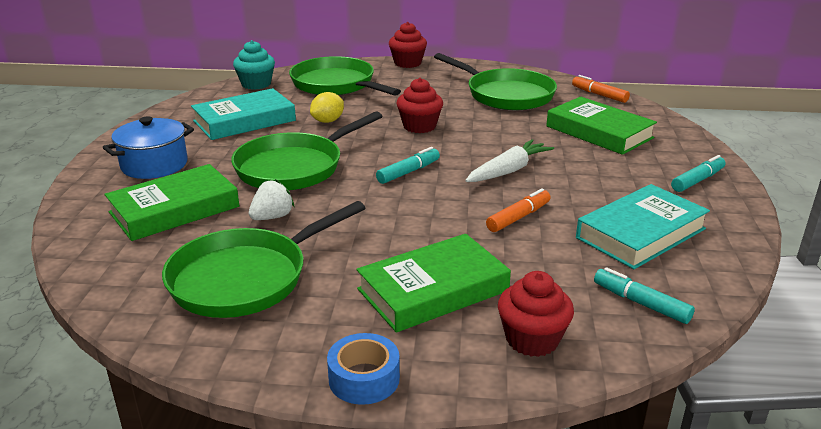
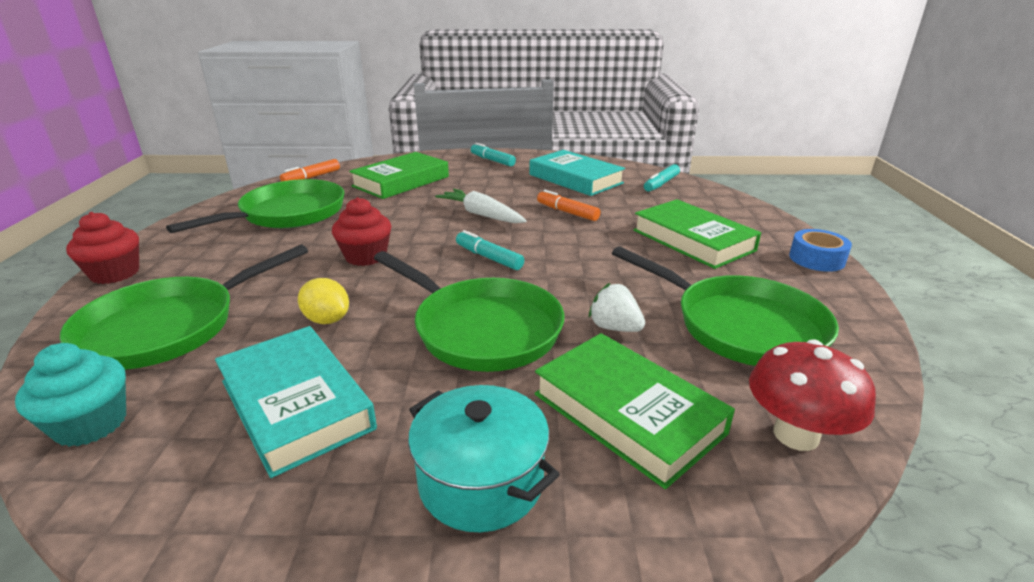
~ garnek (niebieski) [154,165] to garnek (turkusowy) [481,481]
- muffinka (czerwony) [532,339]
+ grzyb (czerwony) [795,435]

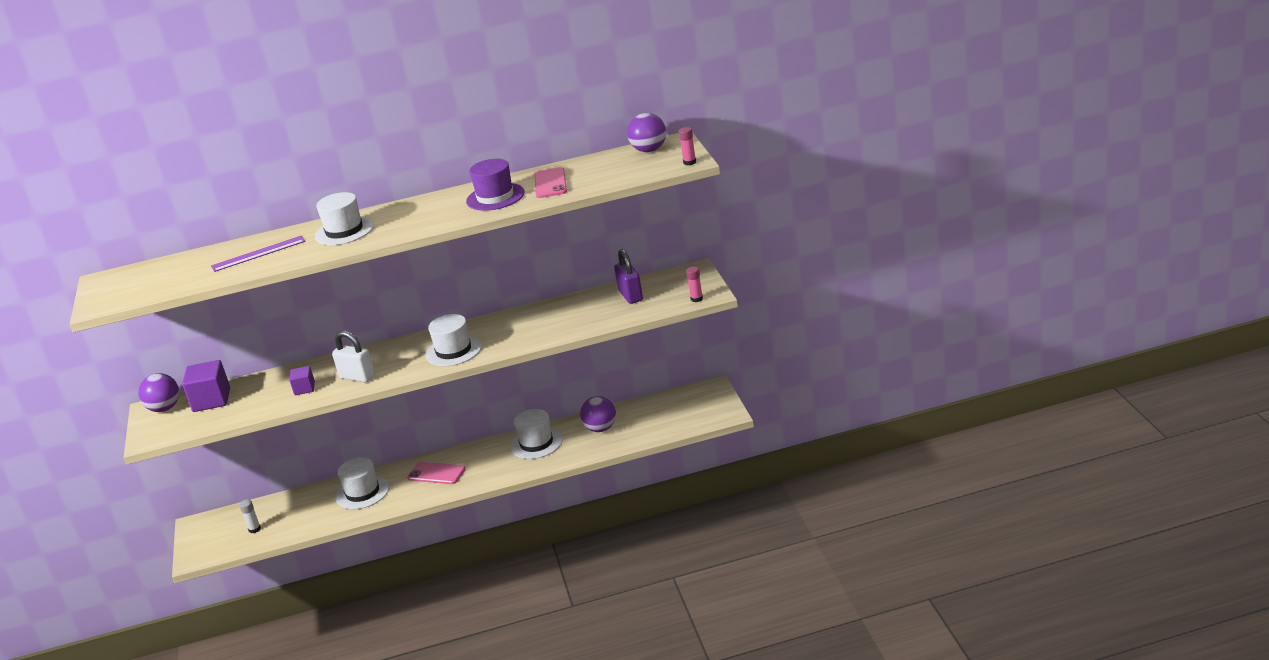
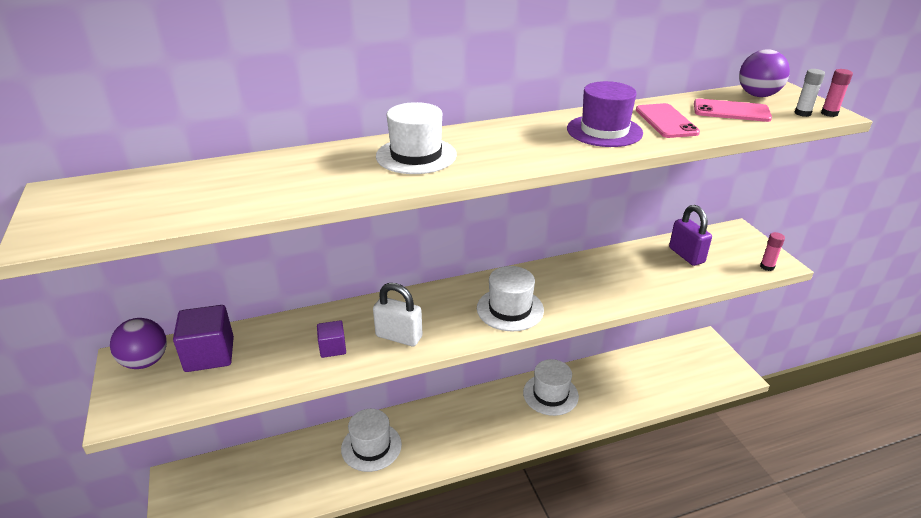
- linijka (fioletowy) [258,254]
- piłka (fioletowy) [601,428]
~ telefon (różowy) [436,473] to [731,111]
~ klej w sztyfcie (biały) [254,529] to [802,113]

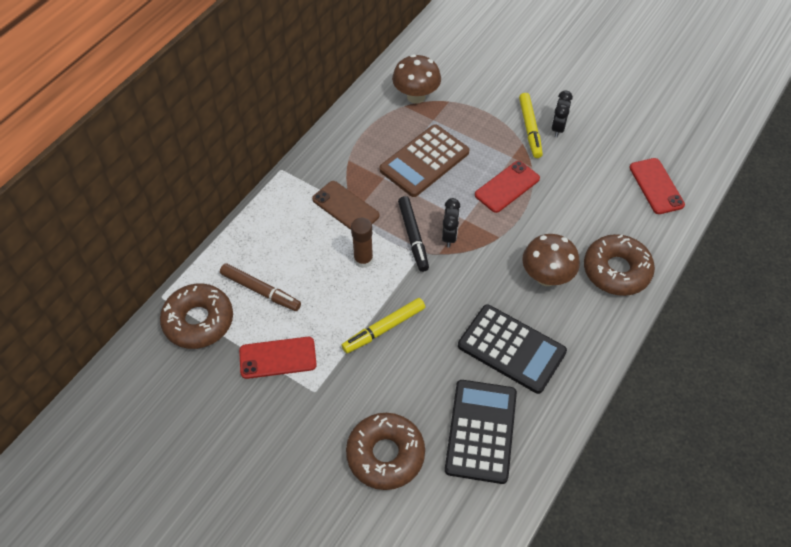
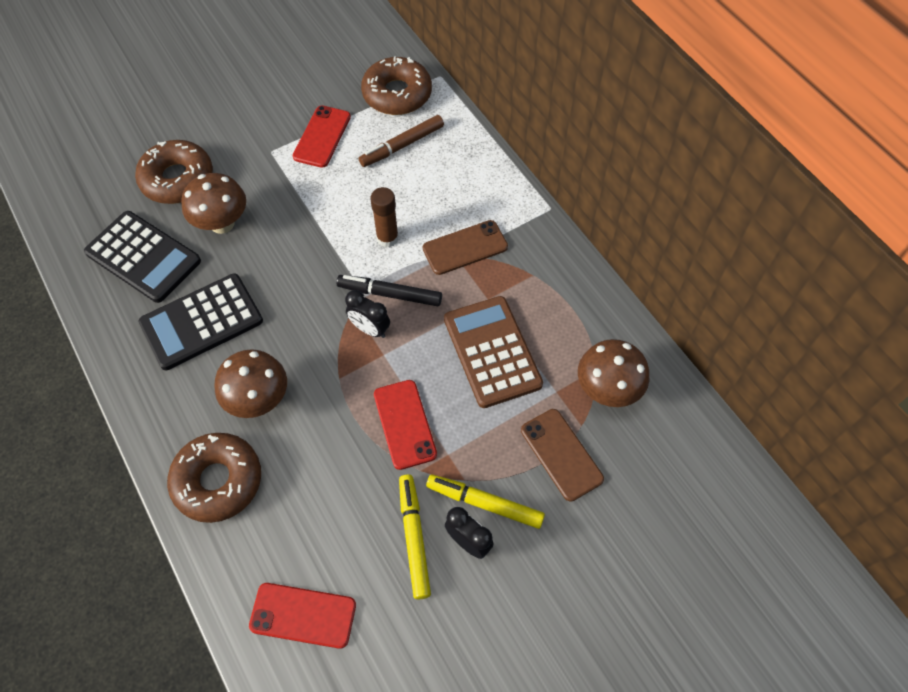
~ flamaster (żółty) [384,329] to [414,538]
+ grzyb (brązowy) [222,223]
+ telefon (brązowy) [561,454]

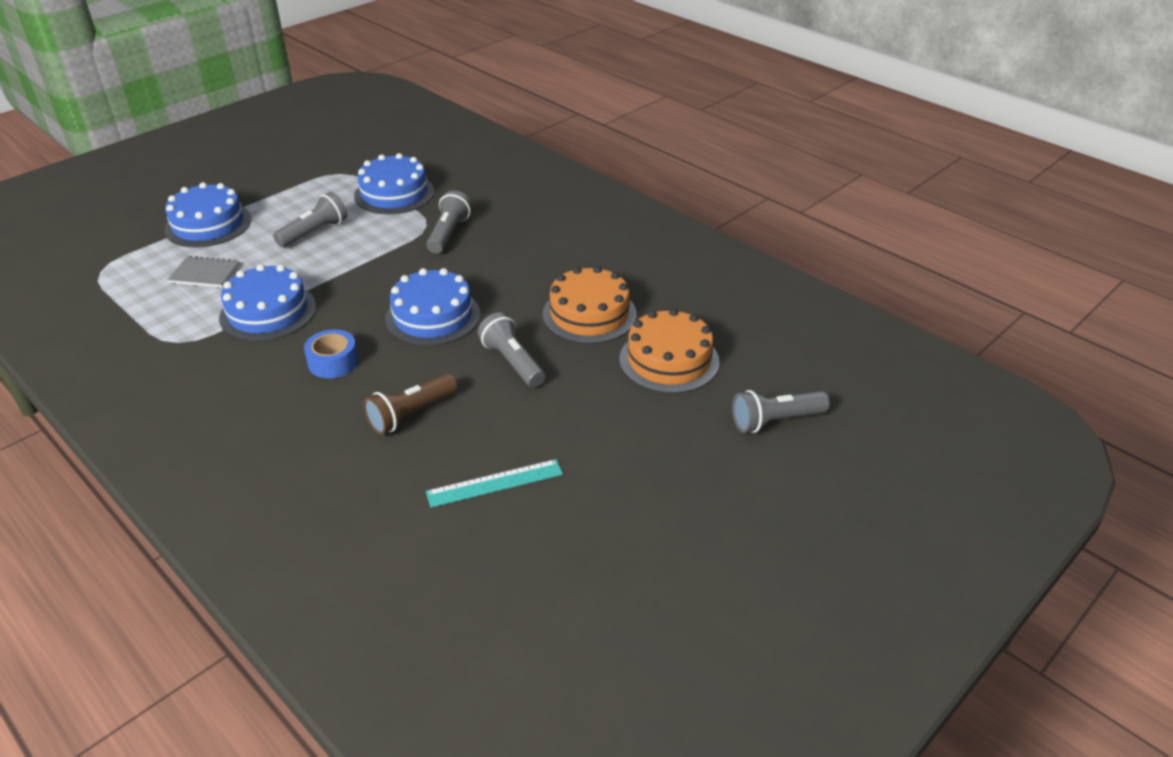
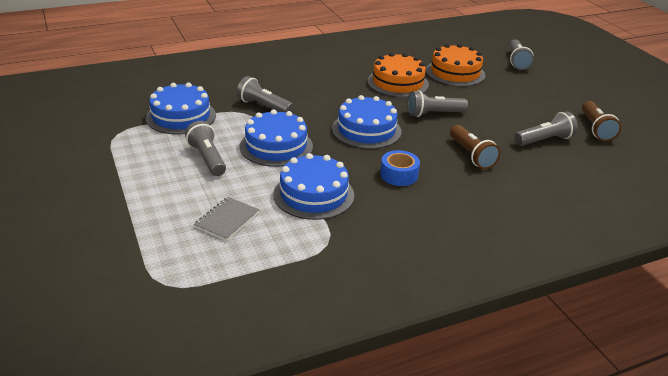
~ tort (niebieski) [208,224] to [276,146]
~ linijka (turkusowy) [495,483] to latarka (szary) [544,140]
+ latarka (brązowy) [596,129]

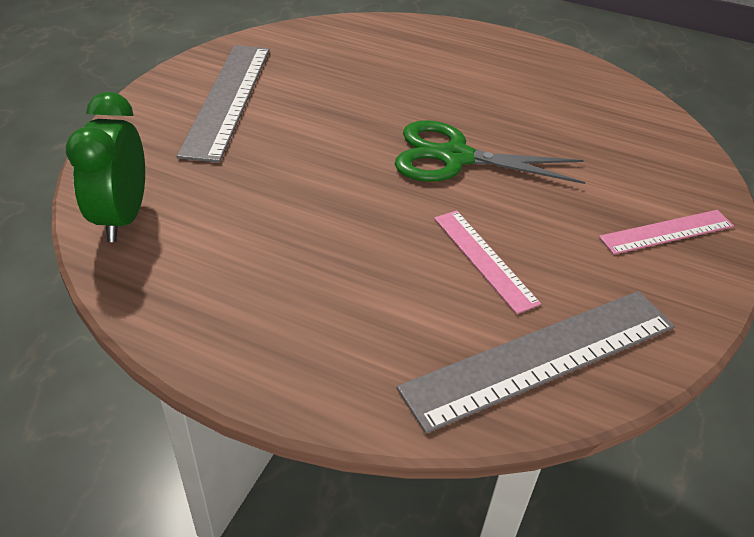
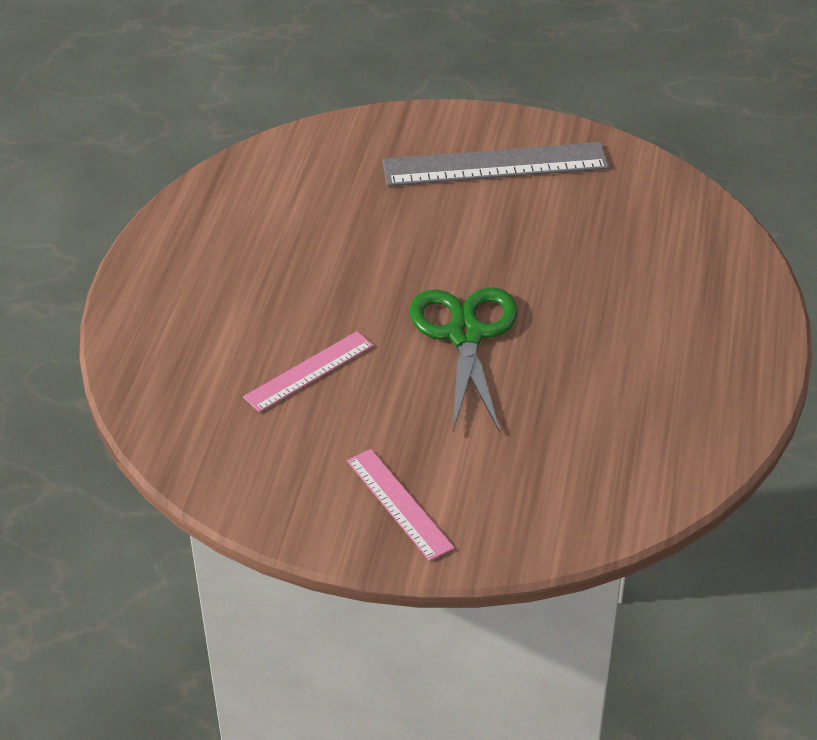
- budzik (zielony) [122,218]
- linijka (szary) [541,357]

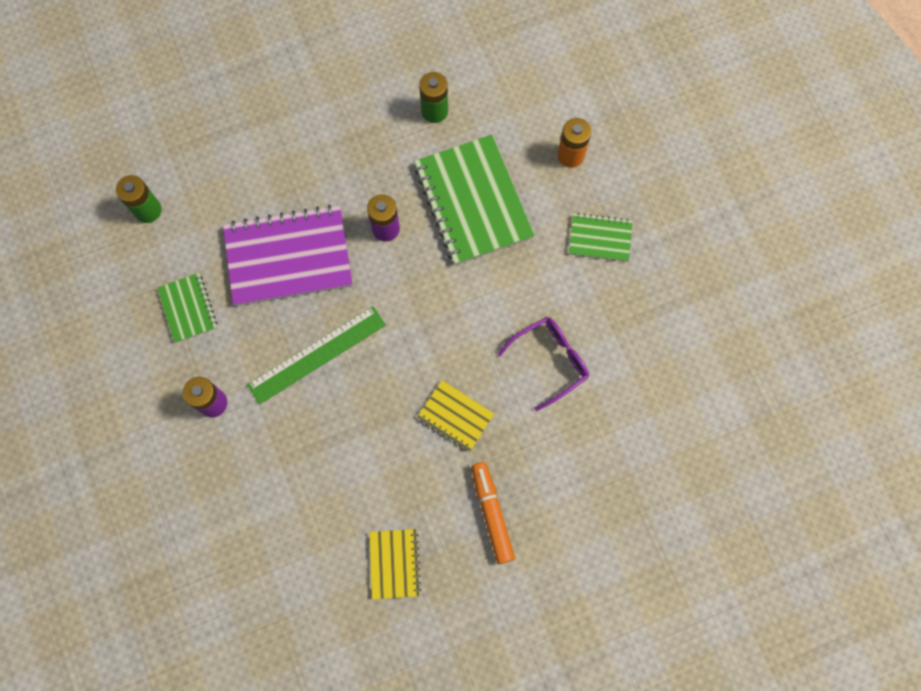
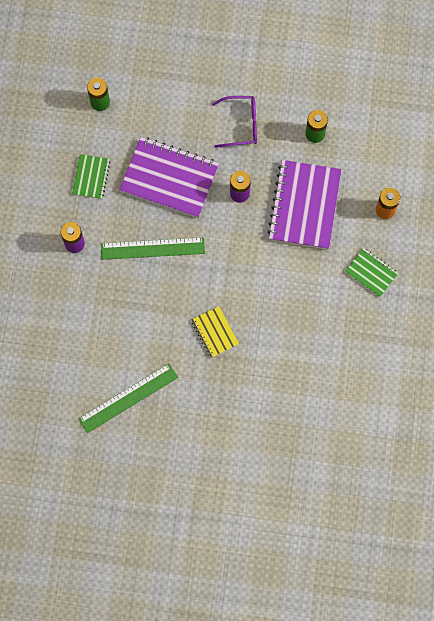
~ zeszyt (zielony) [473,202] to zeszyt (fioletowy) [304,206]
~ okulary (fioletowy) [550,361] to [241,124]
- flamaster (pomarańczowy) [492,513]
~ zeszyt (żółty) [394,564] to linijka (zielony) [128,398]

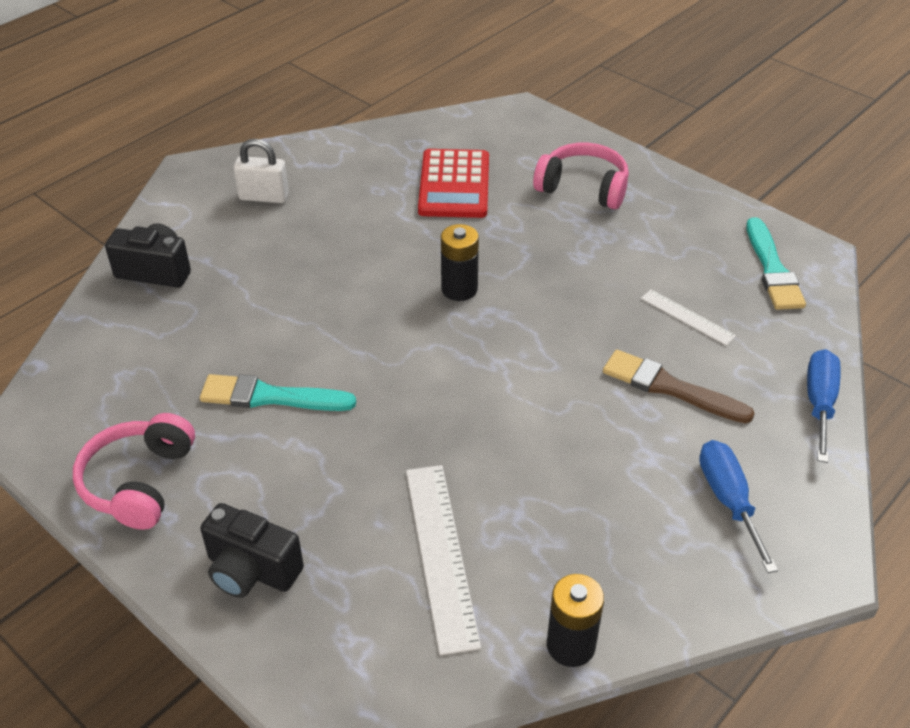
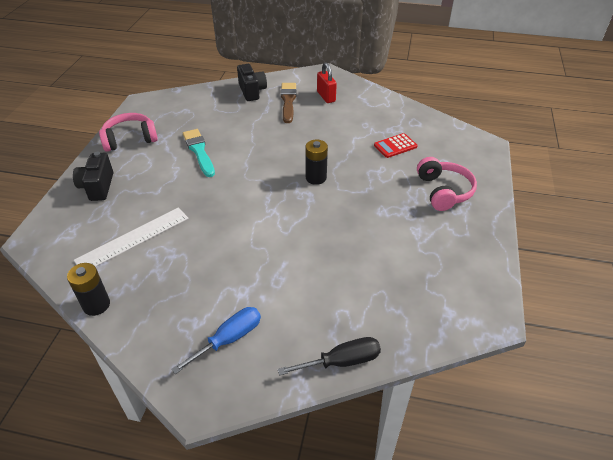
~ kłódka (biały) [264,197] to kłódka (czerwony) [326,97]
~ kalkulator (czerwony) [454,185] = [395,146] x0.61
- pędzel (turkusowy) [772,269]
- linijka (biały) [687,317]
~ śrubokręt (niebieski) [819,403] to śrubokręt (czarny) [342,361]
~ pędzel (brązowy) [669,387] to [288,101]

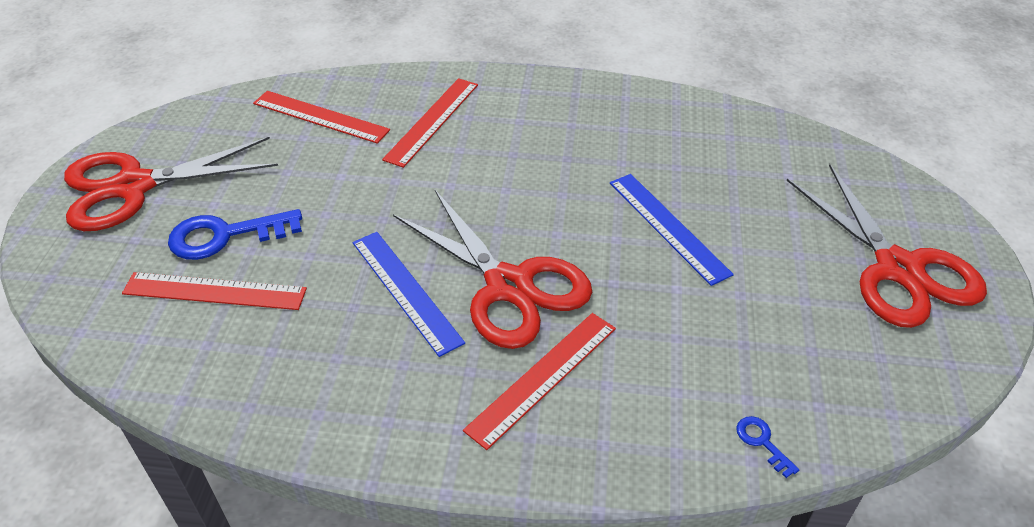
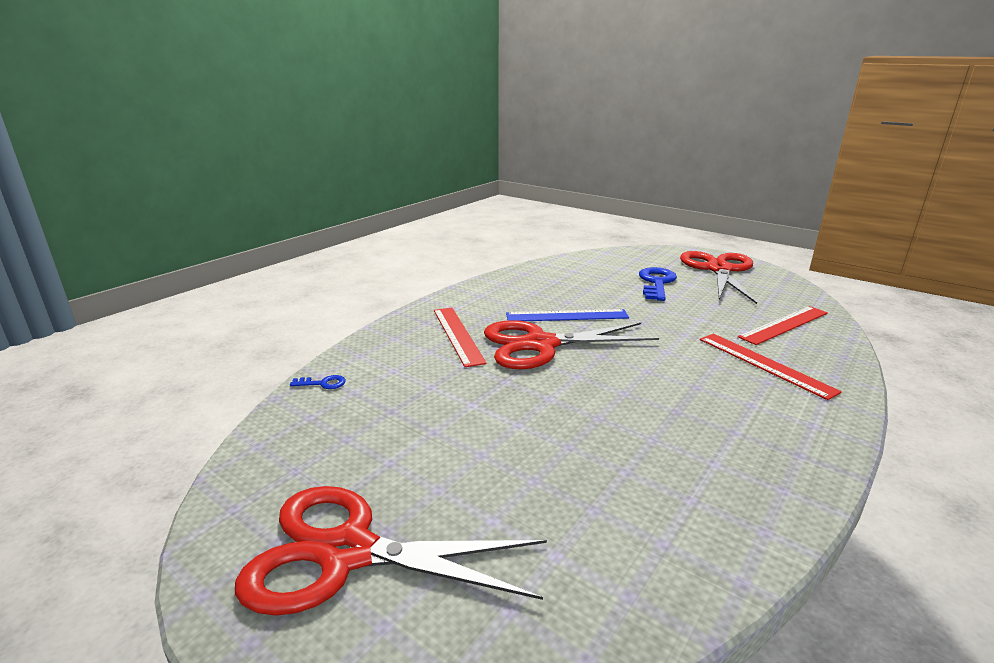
- linijka (niebieski) [668,227]
- linijka (czerwony) [214,291]

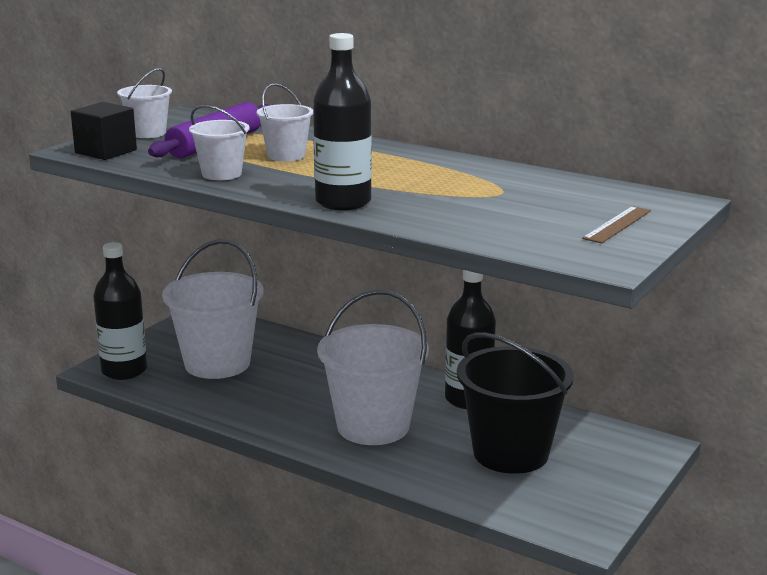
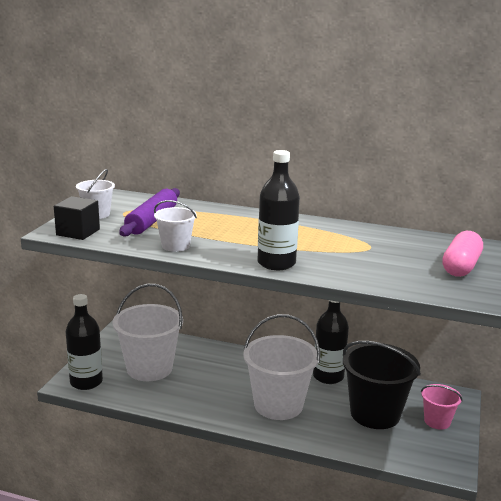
- wiadro (biały) [286,156]
~ linijka (brązowy) [617,224] to kapsułka (różowy) [461,267]
+ wiadro (różowy) [437,421]

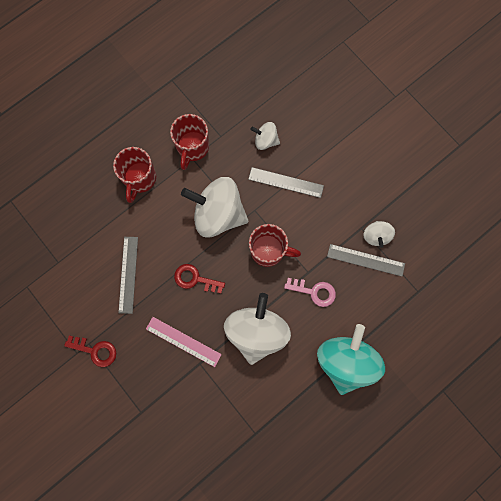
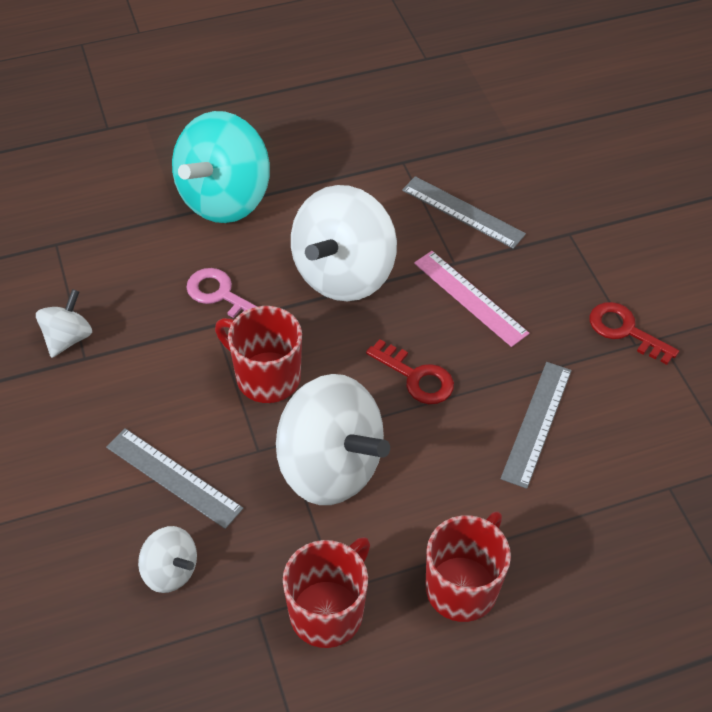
~ linijka (szary) [365,260] to [463,212]

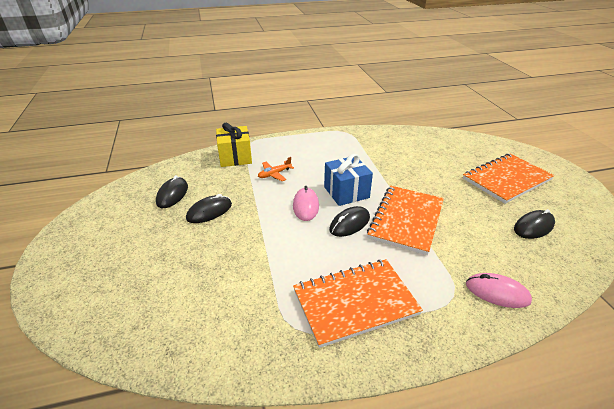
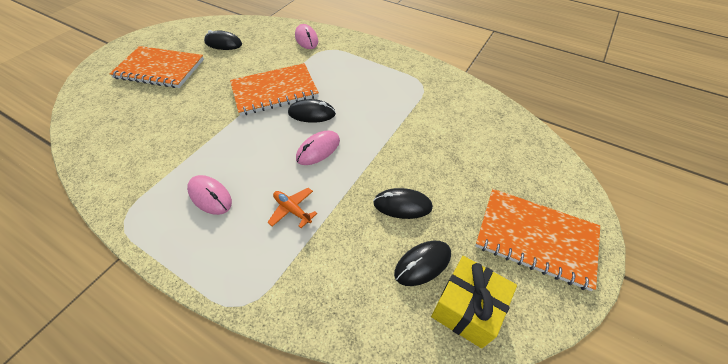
~ prezent (żółty) [235,157] to [466,309]
- prezent (niebieski) [346,192]
~ samolot (pomarańczowy) [274,174] = [292,210] 150 degrees counterclockwise
~ zeszyt (pomarańczowy) [355,302] to [535,238]
+ myszka (różowy) [210,196]

